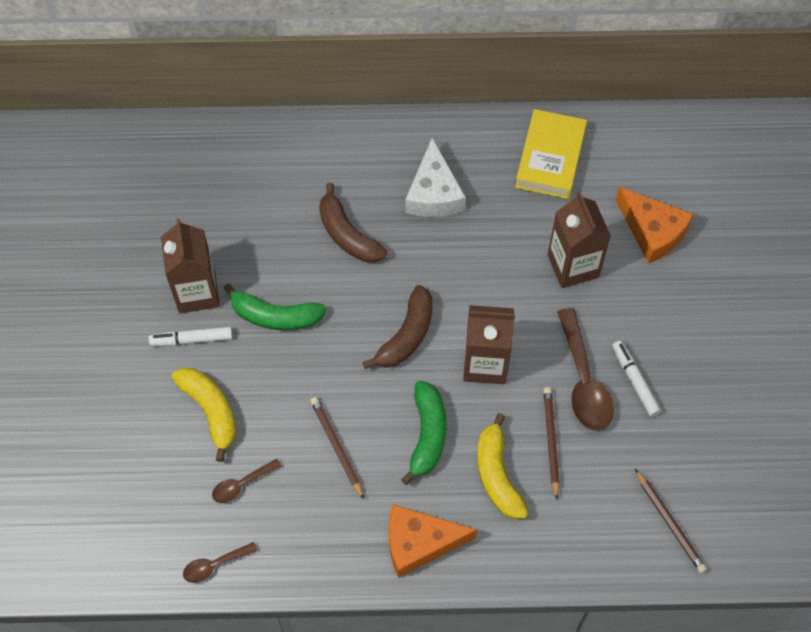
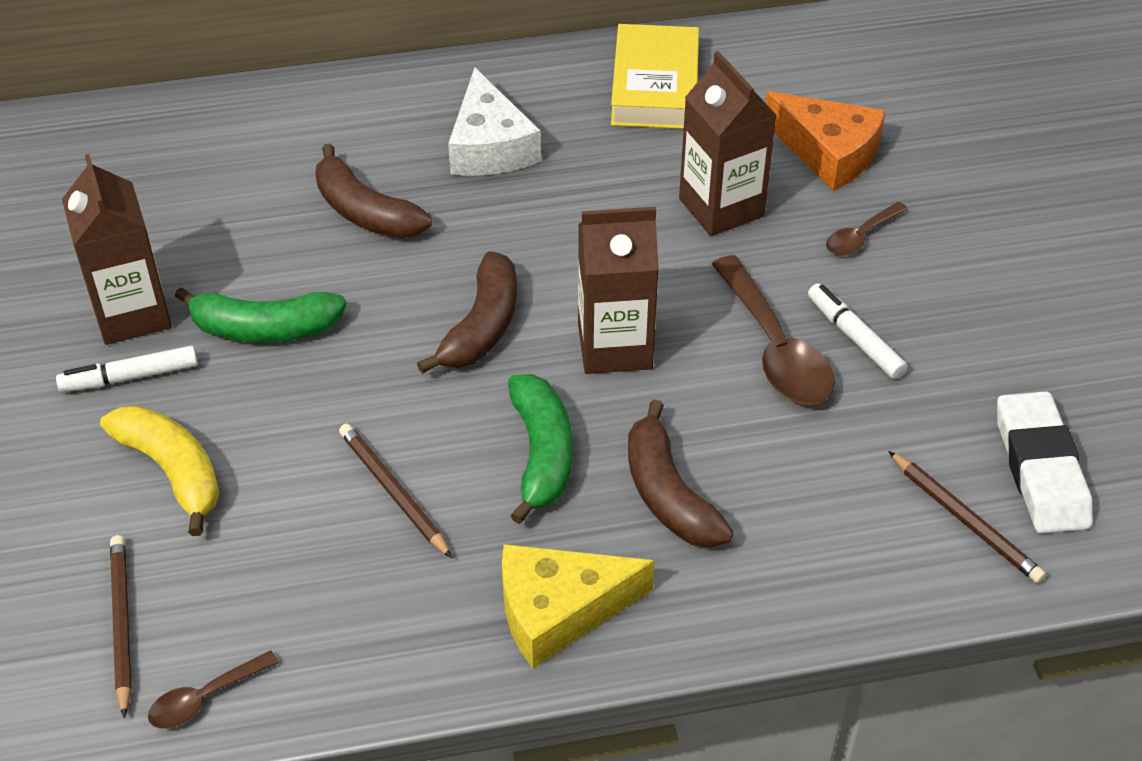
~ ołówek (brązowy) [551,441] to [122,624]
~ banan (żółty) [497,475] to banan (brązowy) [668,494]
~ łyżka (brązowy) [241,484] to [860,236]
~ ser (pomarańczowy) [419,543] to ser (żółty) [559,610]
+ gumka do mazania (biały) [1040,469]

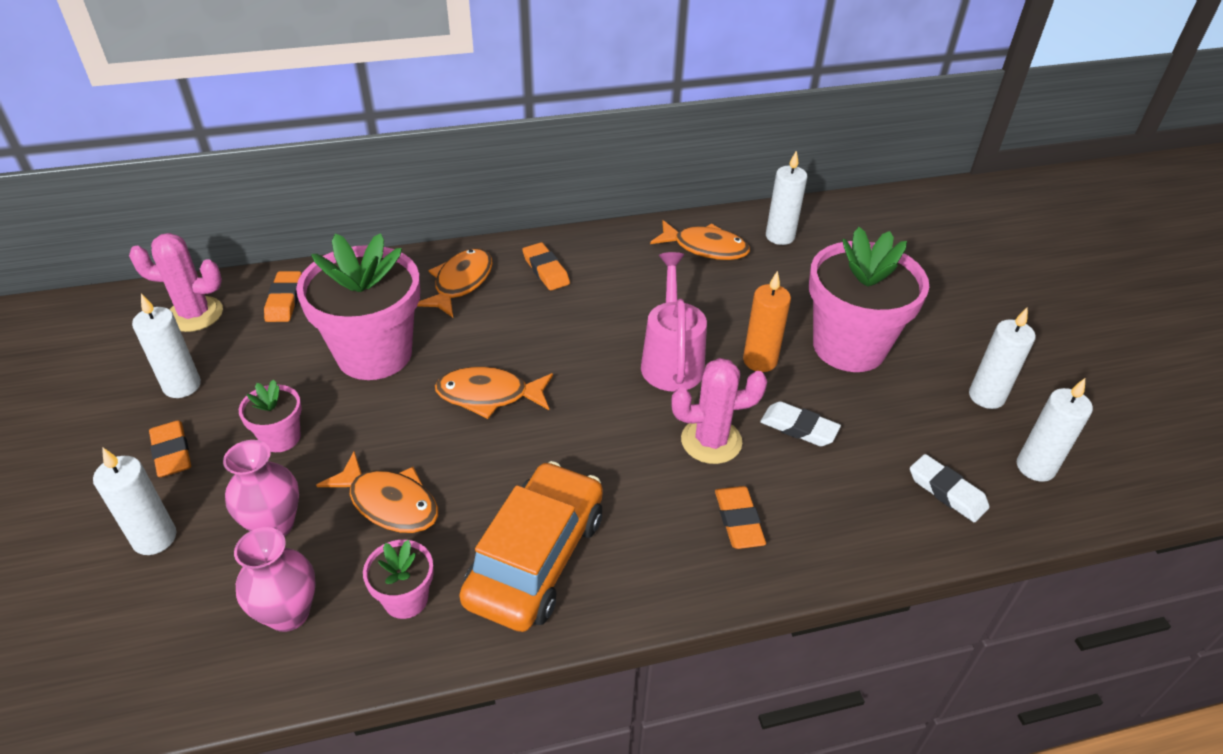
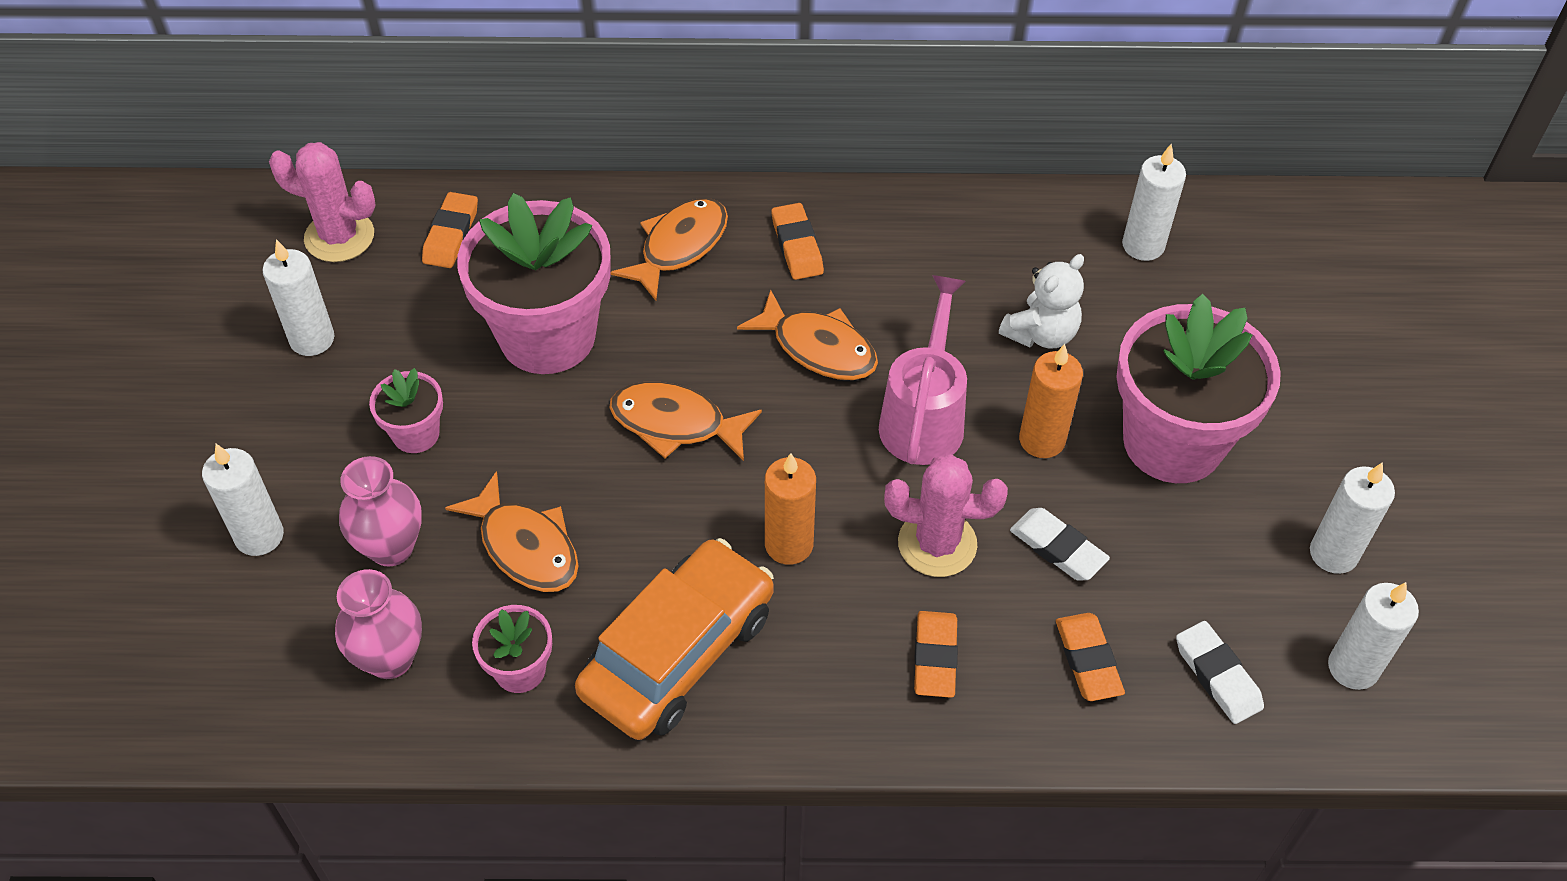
~ ryba (pomarańczowy) [705,248] to [818,348]
~ gumka do mazania (pomarańczowy) [172,452] to [1088,660]
+ miś (biały) [1041,334]
+ świeca (pomarańczowy) [789,545]

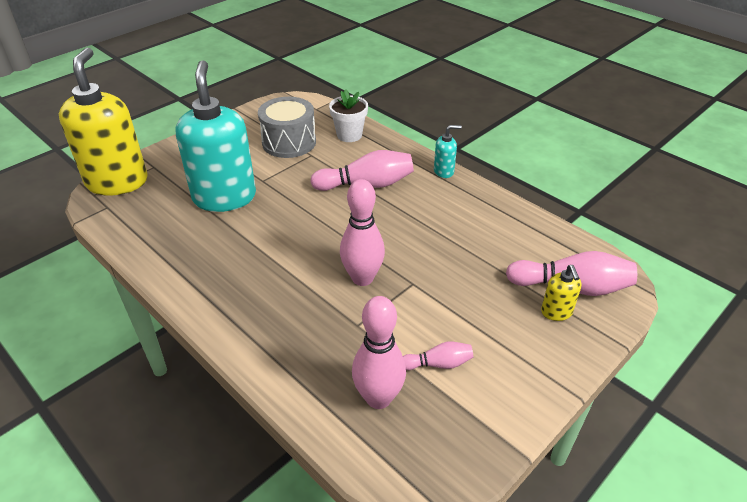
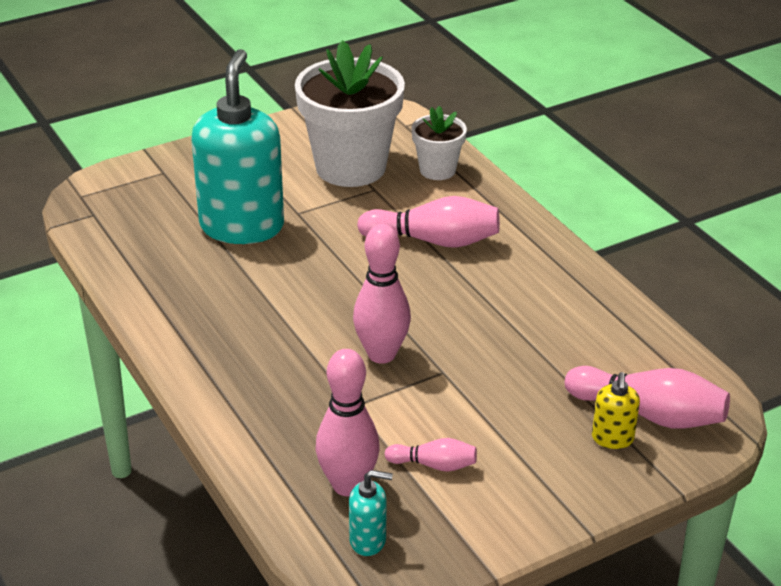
- dozownik mydła (żółty) [117,182]
~ bęben (szary) [289,142] to doniczka (biały) [350,167]
~ dozownik mydła (turkusowy) [444,171] to [368,540]

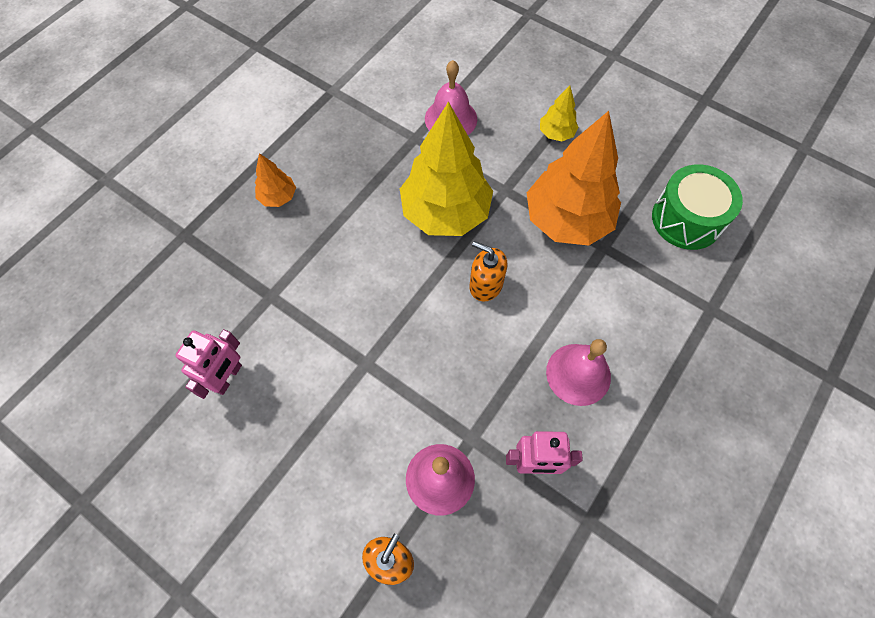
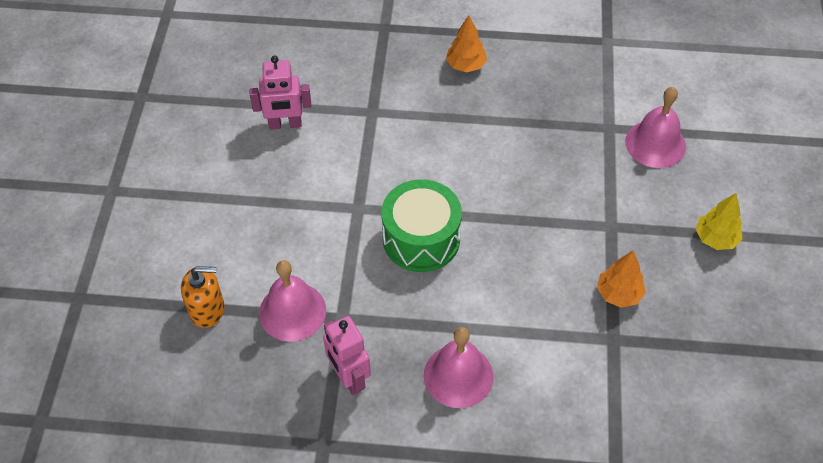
- drzewko (żółty) [445,213]
~ drzewko (pomarańczowy) [567,220] = [619,294] x0.45
~ bęben (zielony) [686,219] to [421,239]
- dozownik mydła (pomarańczowy) [486,285]

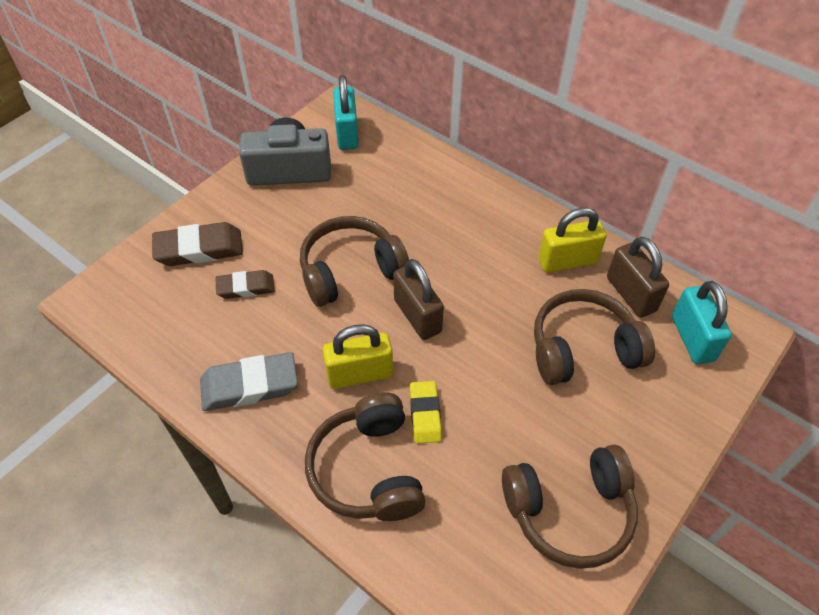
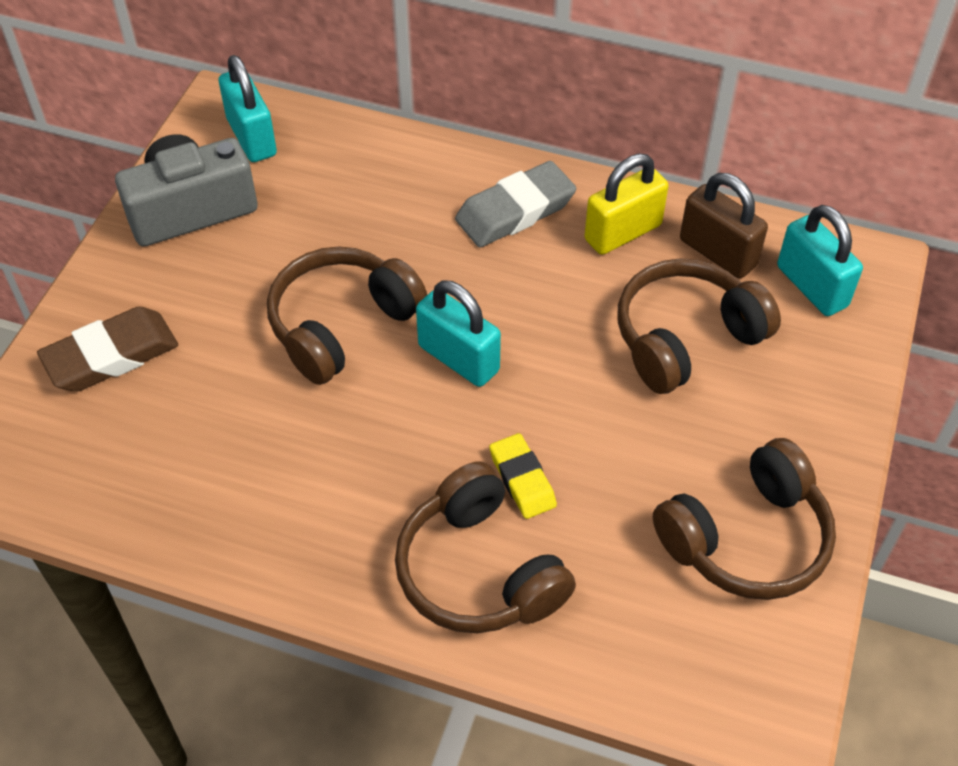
~ kłódka (brązowy) [417,316] to kłódka (turkusowy) [458,358]
- gumka do mazania (brązowy) [246,287]
- kłódka (żółty) [360,374]
~ gumka do mazania (szary) [249,386] to [515,211]

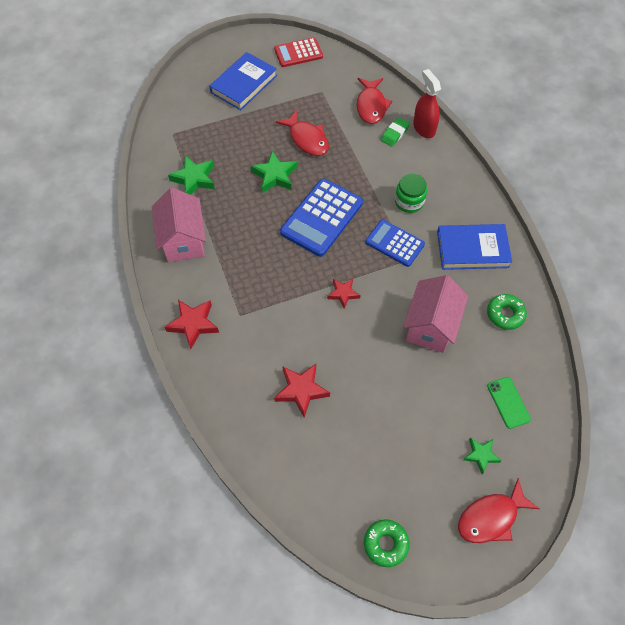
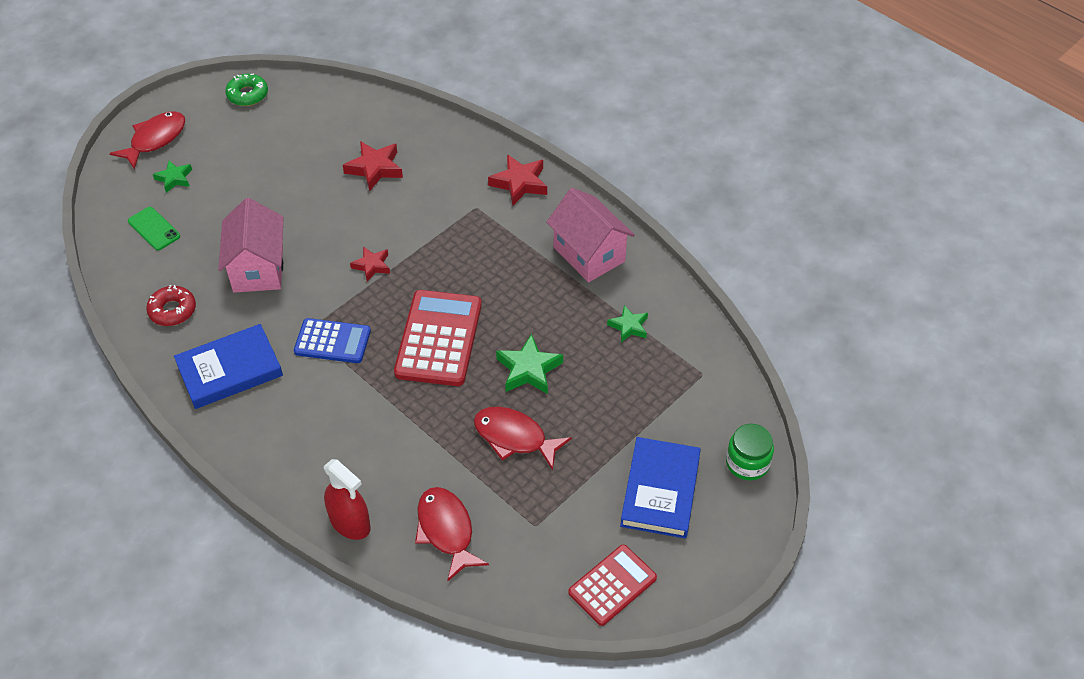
- gumka do mazania (zielony) [394,134]
~ gwiazda (zielony) [194,179] = [629,326] x0.64
~ słoik (zielony) [409,202] to [747,463]
~ kalkulator (niebieski) [321,218] to kalkulator (czerwony) [439,339]
~ donut (zielony) [505,314] to donut (czerwony) [172,310]

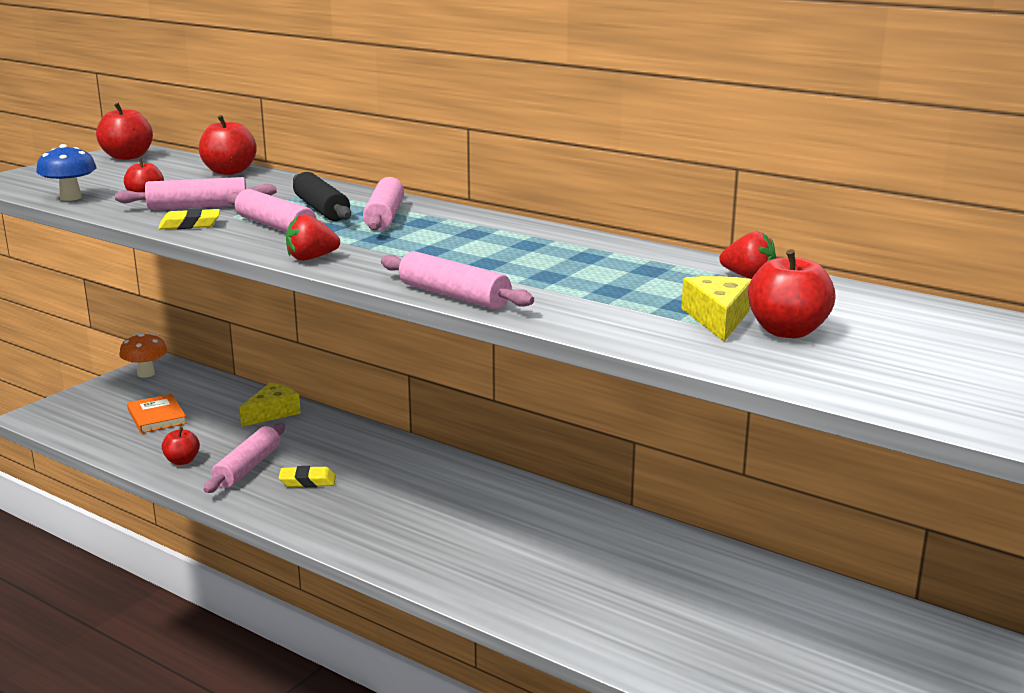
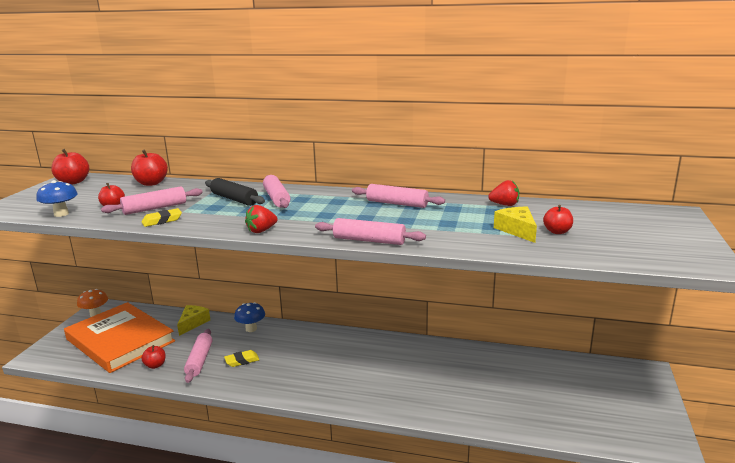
~ wałek do ciasta (różowy) [276,226] to [397,204]
~ jabłko (czerwony) [787,331] = [557,231] x0.63
~ książka (pomarańczowy) [157,417] = [120,340] x2.43
+ grzyb (niebieski) [251,329]

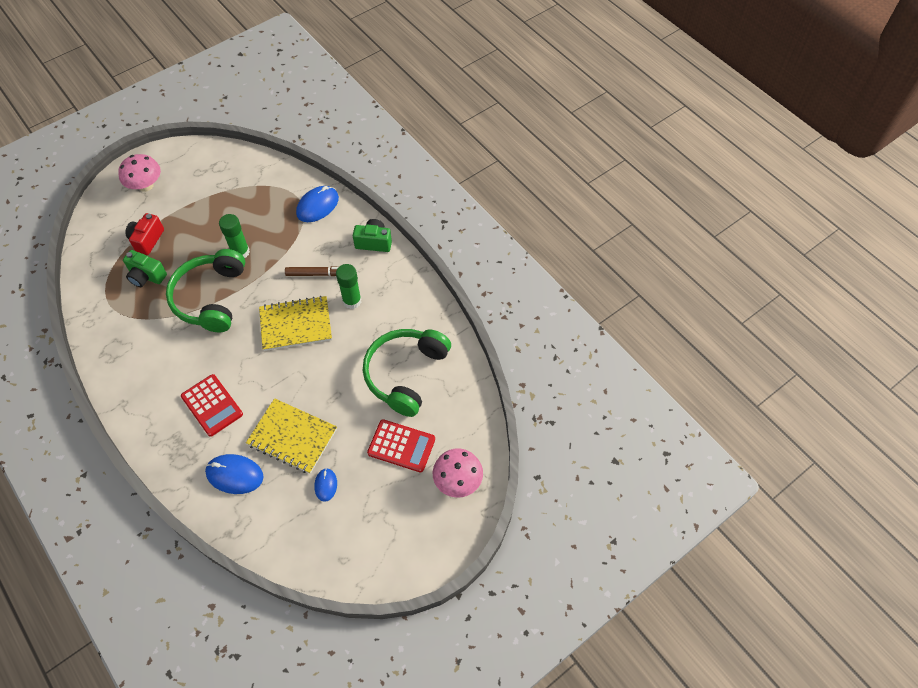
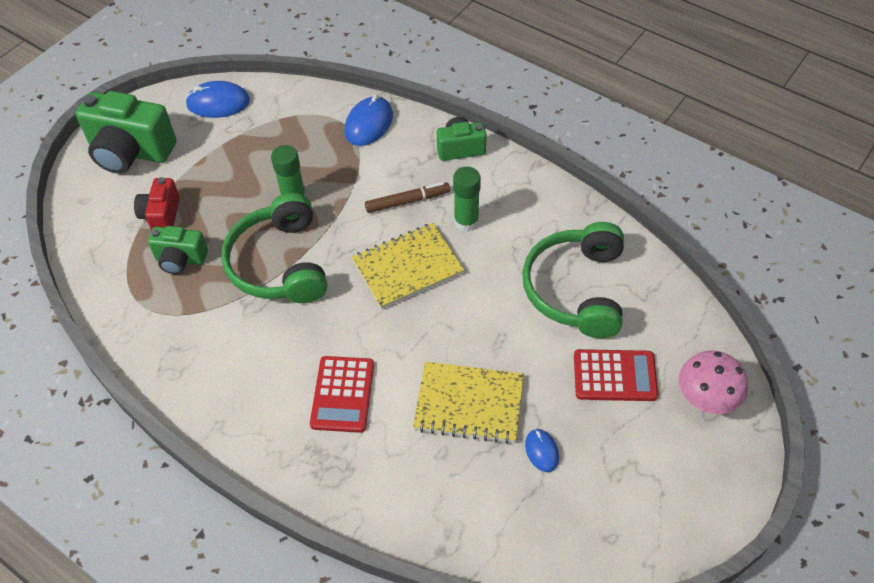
~ grzyb (różowy) [146,185] to aparat fotograficzny (zielony) [131,152]
~ kalkulator (czerwony) [212,405] = [342,394] 60 degrees clockwise
~ myszka (niebieski) [234,475] to [218,103]

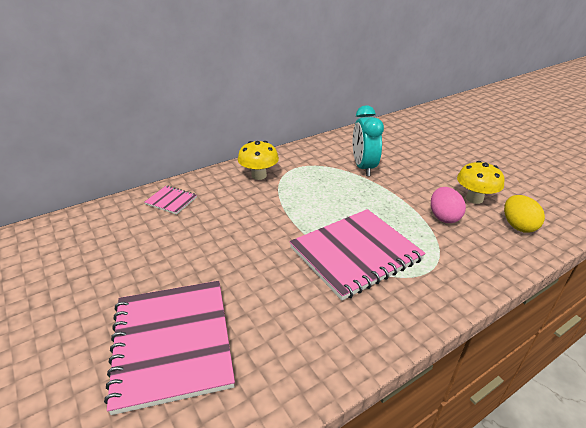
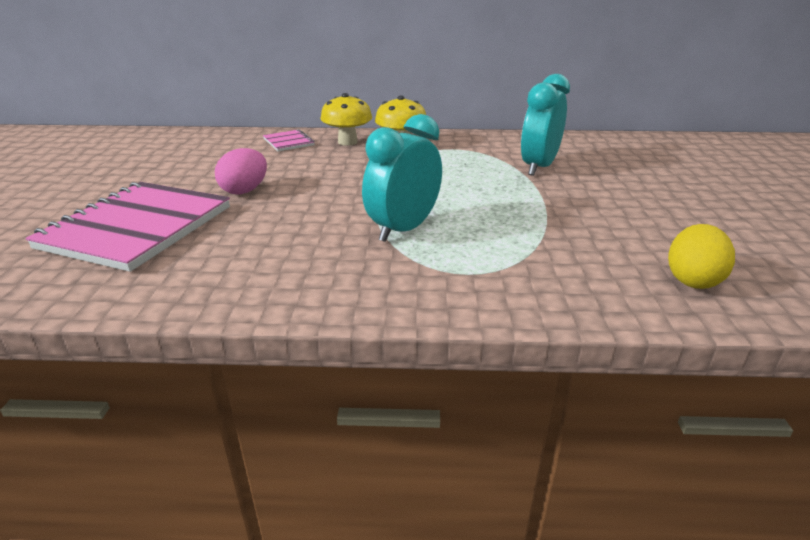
~ grzyb (żółty) [474,199] to [347,142]
~ jajko (różowy) [443,217] to [245,190]
~ zeszyt (różowy) [355,254] to budzik (turkusowy) [403,229]

